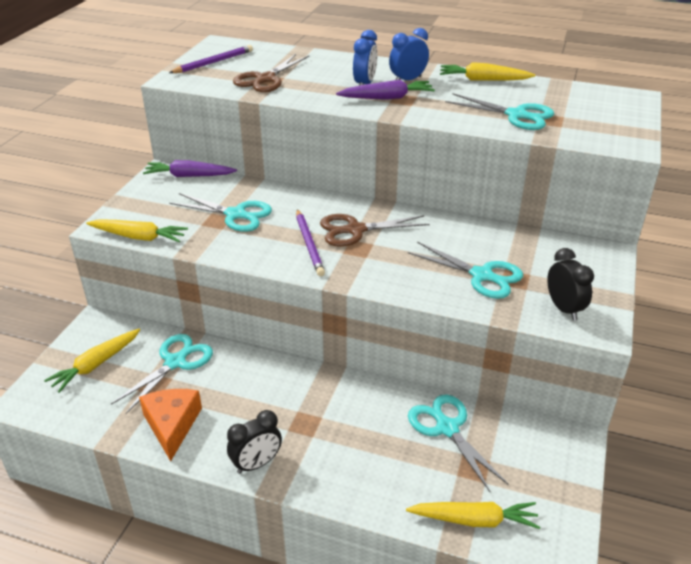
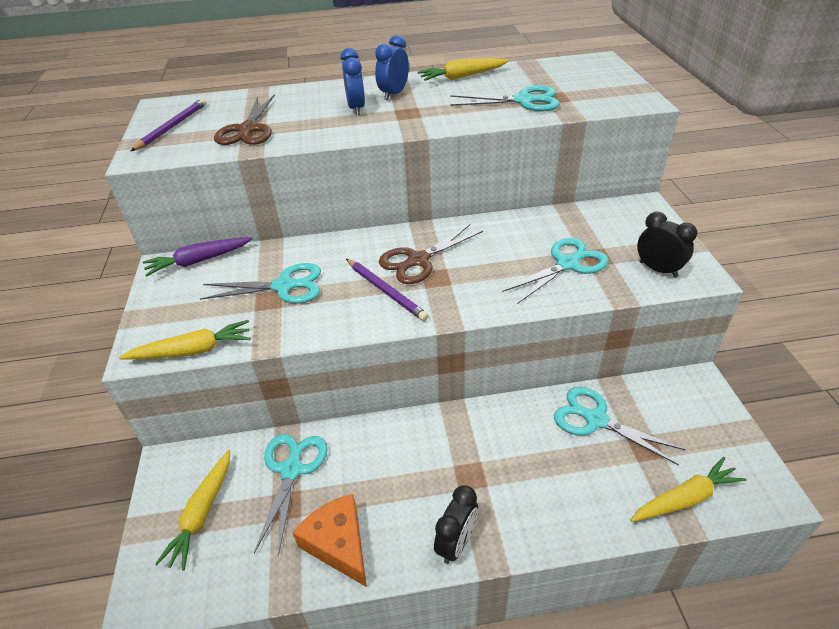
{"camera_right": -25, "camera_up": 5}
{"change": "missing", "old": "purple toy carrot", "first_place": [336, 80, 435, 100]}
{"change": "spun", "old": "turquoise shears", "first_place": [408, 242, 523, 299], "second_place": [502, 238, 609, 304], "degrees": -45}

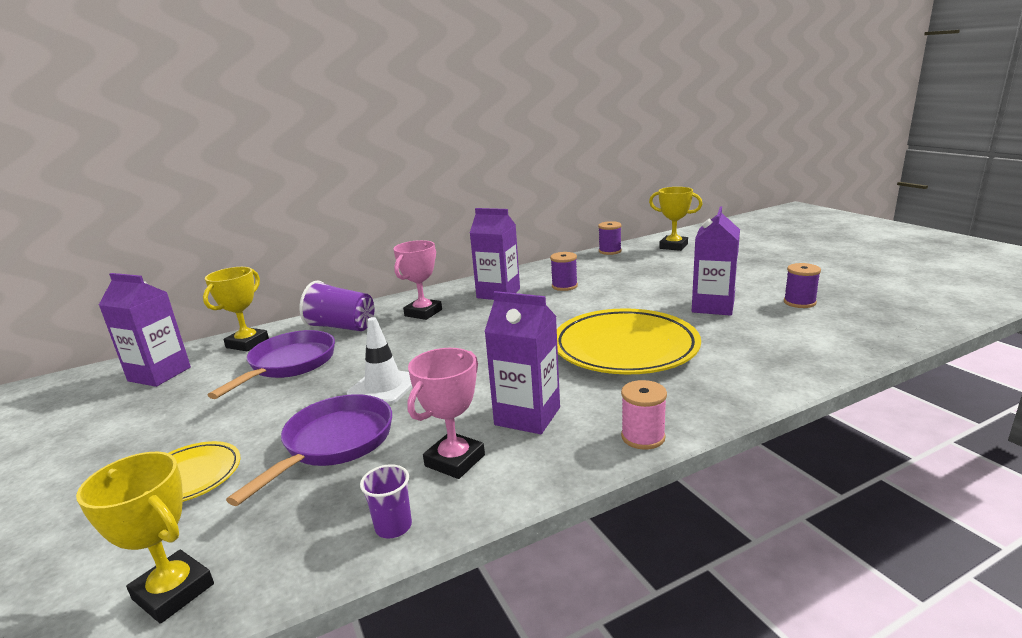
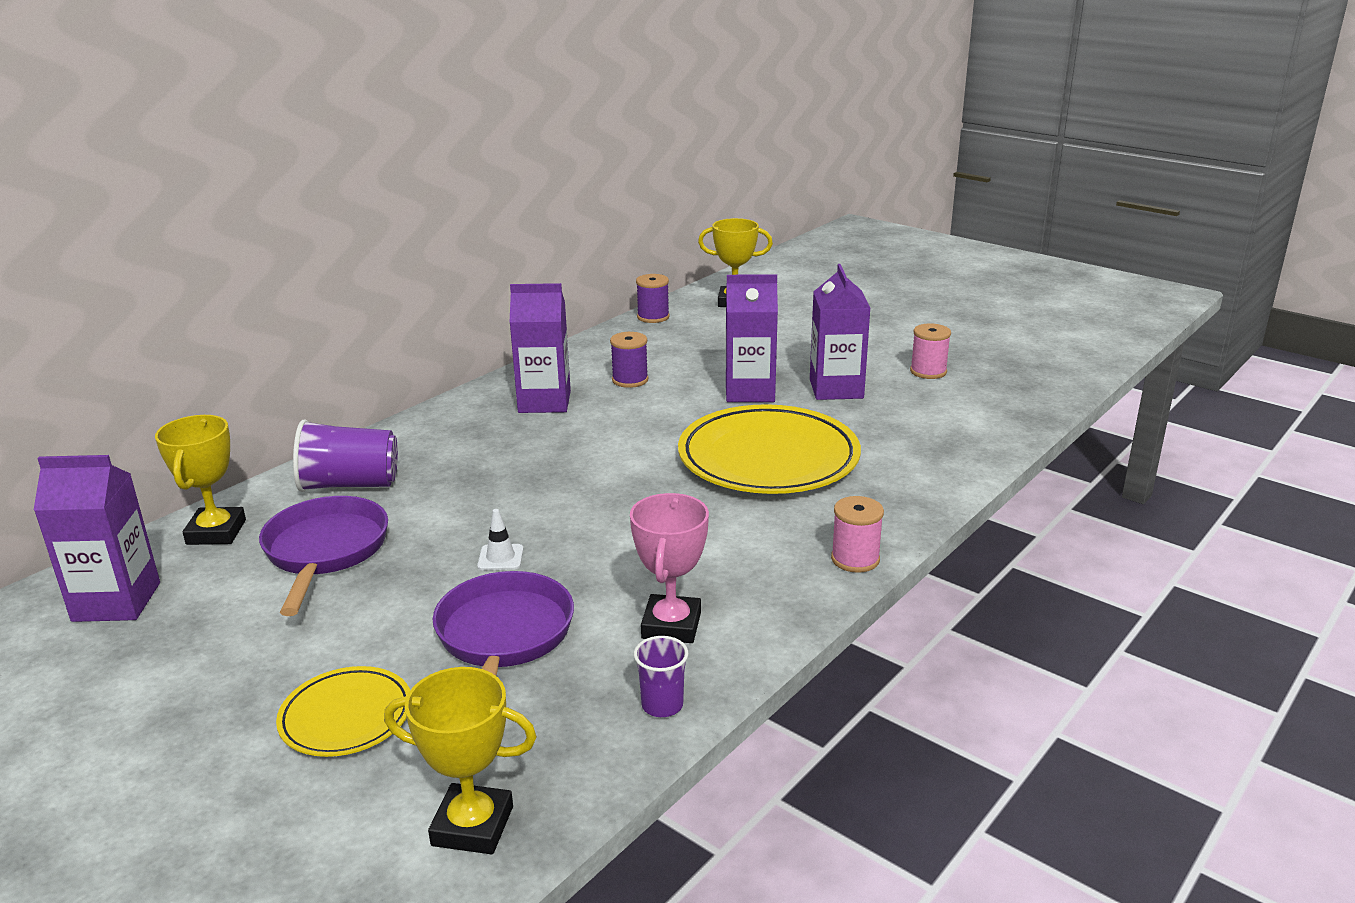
{"camera_right": -25, "camera_up": 5}
{"change": "size", "old": "pure white road cone", "first_place": [347, 317, 412, 405], "second_place": [477, 509, 523, 570], "factor": 0.55}
{"change": "missing", "old": "pink trophy", "first_place": [393, 240, 442, 320]}
{"change": "relocated", "old": "purple milk carton", "first_place": [484, 291, 560, 434], "second_place": [726, 274, 778, 402]}
{"change": "colour", "old": "purple bobbin", "new": "pink bobbin", "first_place": [784, 263, 821, 308], "second_place": [910, 323, 951, 379]}

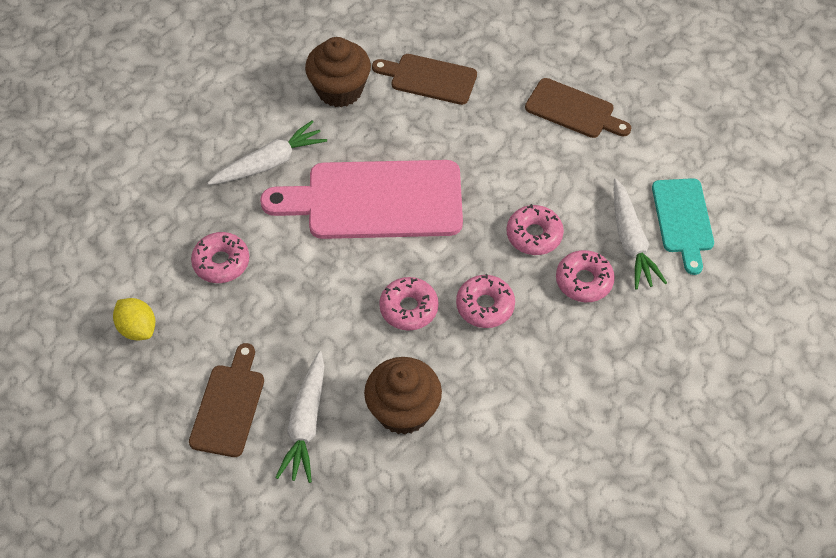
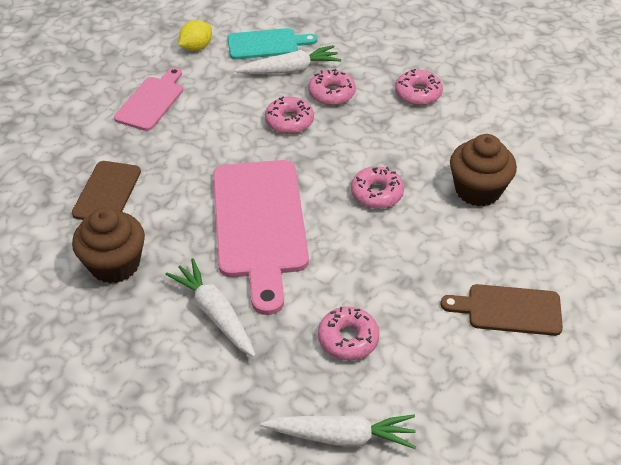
{"camera_right": -95, "camera_up": -10}
{"change": "relocated", "old": "golden toy lemon", "first_place": [113, 298, 155, 341], "second_place": [178, 20, 212, 51]}
{"change": "relocated", "old": "pure white toy carrot", "first_place": [275, 351, 324, 483], "second_place": [261, 415, 416, 449]}
{"change": "relocated", "old": "pink glazed donut", "first_place": [456, 274, 515, 328], "second_place": [395, 69, 443, 105]}
{"change": "colour", "old": "brown bread board", "new": "pink bread board", "first_place": [525, 78, 631, 138], "second_place": [114, 67, 183, 131]}

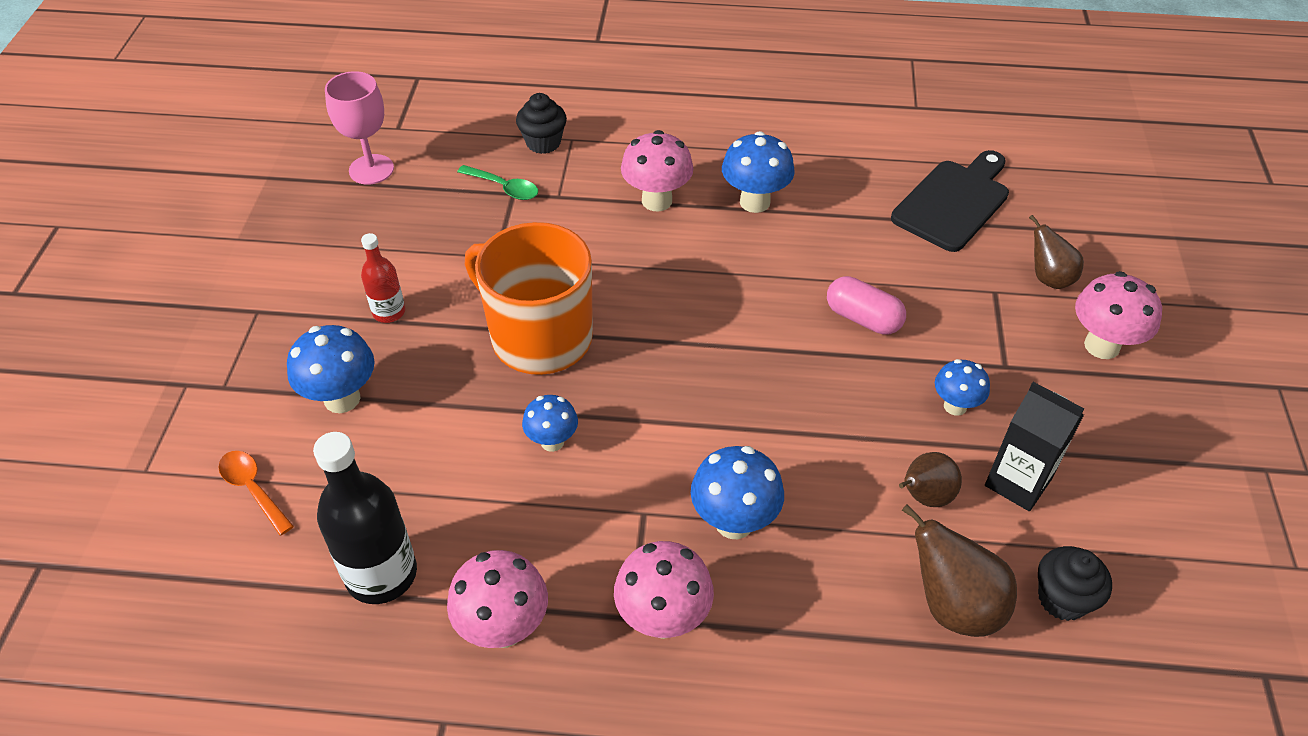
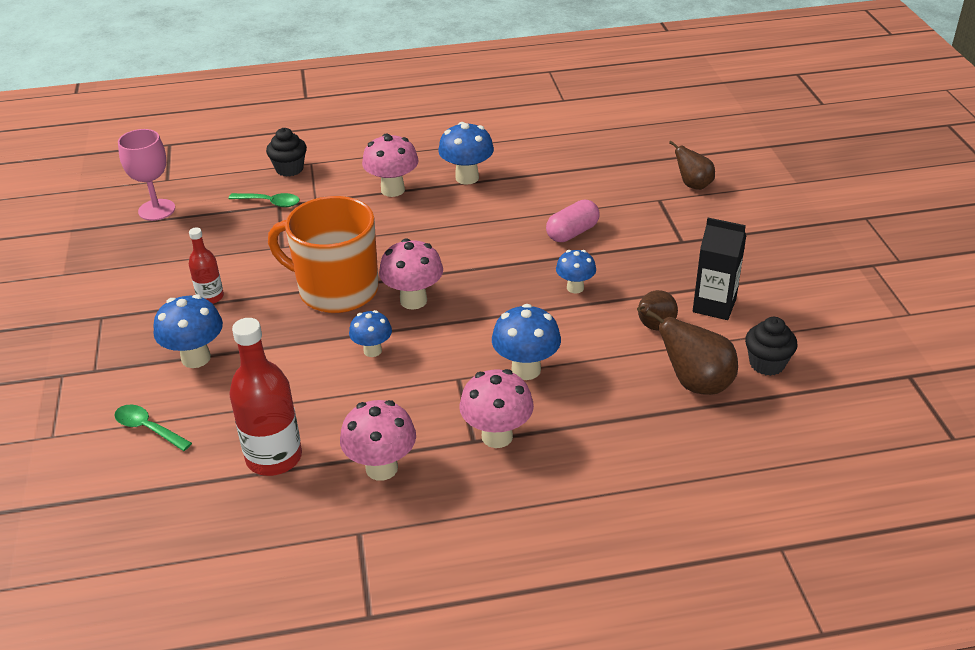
{"camera_right": -15, "camera_up": -10}
{"change": "colour", "old": "bright orange spoon", "new": "leaf-green spoon", "first_place": [219, 451, 294, 535], "second_place": [114, 404, 192, 451]}
{"change": "colour", "old": "black flask", "new": "crimson flask", "first_place": [313, 432, 417, 604], "second_place": [229, 318, 302, 476]}
{"change": "spun", "old": "pink pill", "first_place": [827, 276, 906, 335], "second_place": [546, 200, 600, 242], "degrees": -60}
{"change": "missing", "old": "black bread board", "first_place": [891, 150, 1009, 252]}
{"change": "relocated", "old": "royal blue mushroom", "first_place": [935, 359, 990, 416], "second_place": [556, 250, 596, 293]}
{"change": "relocated", "old": "pink mushroom", "first_place": [1075, 271, 1162, 359], "second_place": [379, 238, 443, 309]}

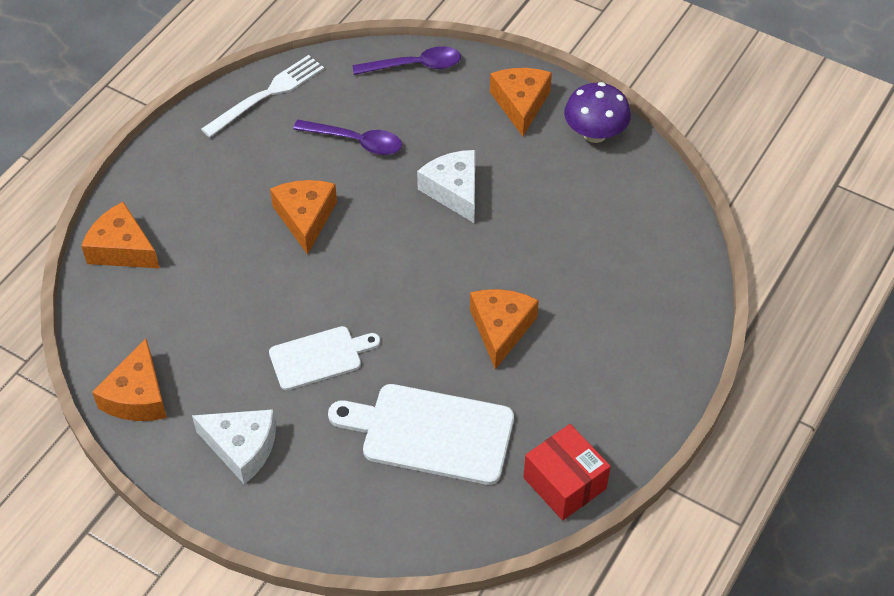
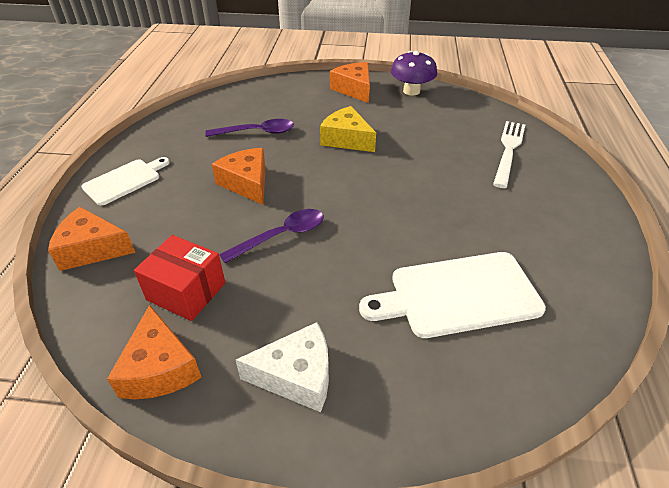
{"camera_right": -25, "camera_up": -10}
{"change": "relocated", "old": "pure white table fork", "first_place": [201, 55, 324, 138], "second_place": [493, 121, 525, 188]}
{"change": "relocated", "old": "pure white bread board", "first_place": [269, 326, 380, 390], "second_place": [82, 157, 170, 206]}
{"change": "relocated", "old": "purple spoon", "first_place": [353, 46, 461, 75], "second_place": [219, 209, 324, 263]}
{"change": "colour", "old": "pure white piece of cheese", "new": "golden piece of cheese", "first_place": [417, 150, 475, 223], "second_place": [320, 106, 376, 152]}
{"change": "missing", "old": "bright orange piece of cheese", "first_place": [470, 289, 539, 369]}
{"change": "relocated", "old": "crimson package", "first_place": [523, 424, 611, 520], "second_place": [134, 235, 225, 321]}

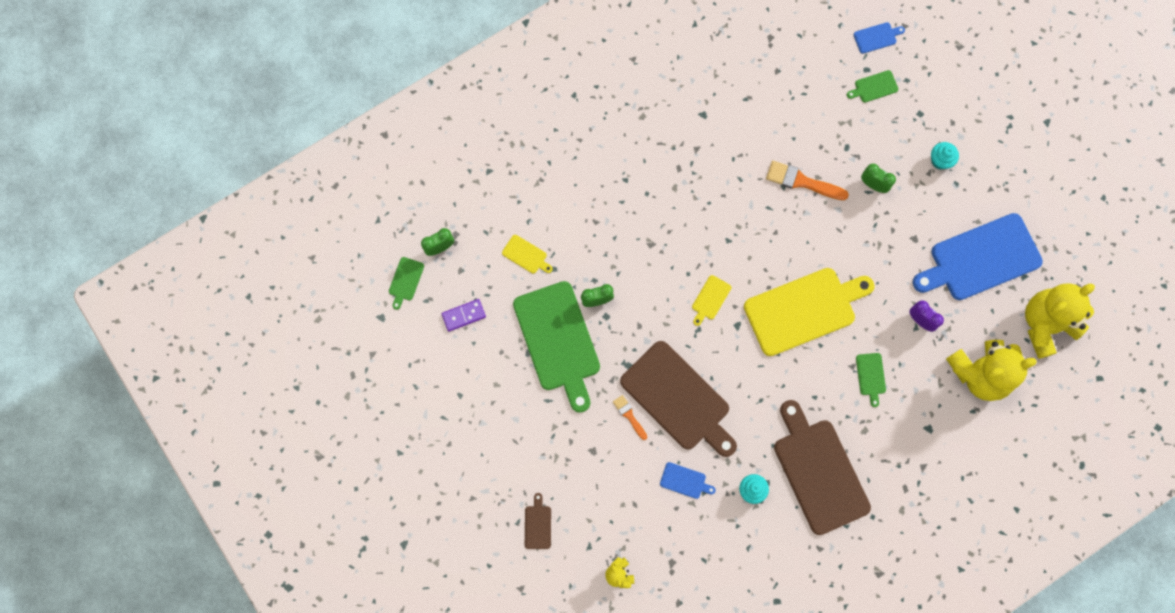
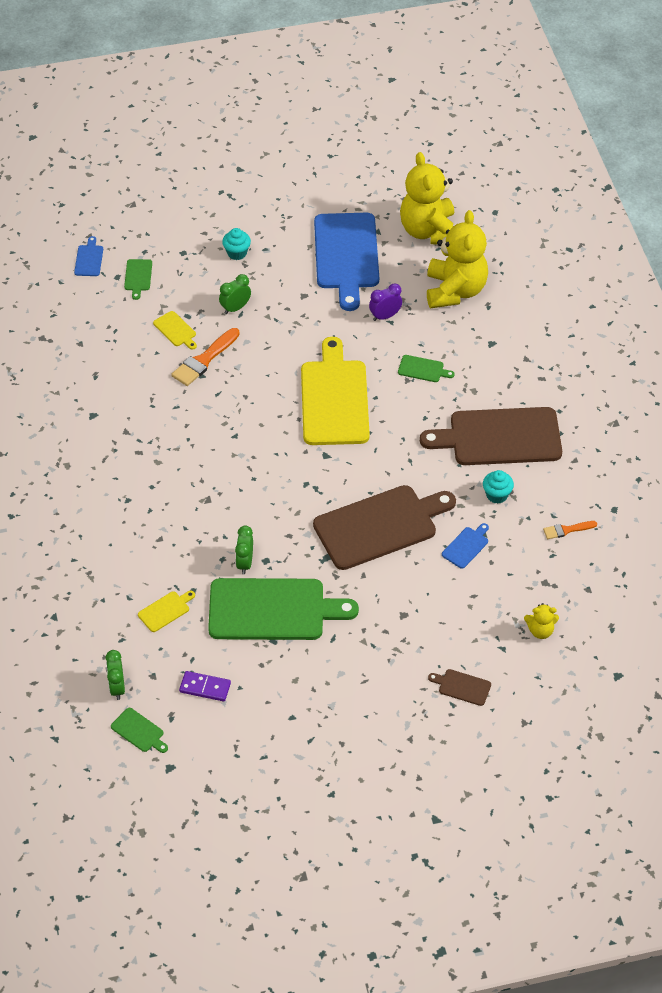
{"camera_right": -70, "camera_up": -25}
{"change": "spun", "old": "purple domino piece", "first_place": [441, 299, 486, 332], "second_place": [179, 671, 231, 701], "degrees": -75}
{"change": "relocated", "old": "bright orange paintbrush", "first_place": [613, 395, 647, 440], "second_place": [543, 521, 597, 539]}
{"change": "relocated", "old": "golden bread board", "first_place": [692, 275, 731, 326], "second_place": [153, 311, 197, 350]}

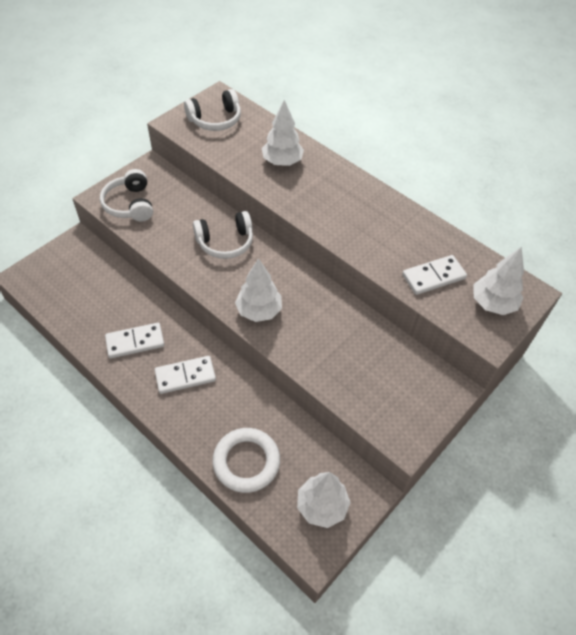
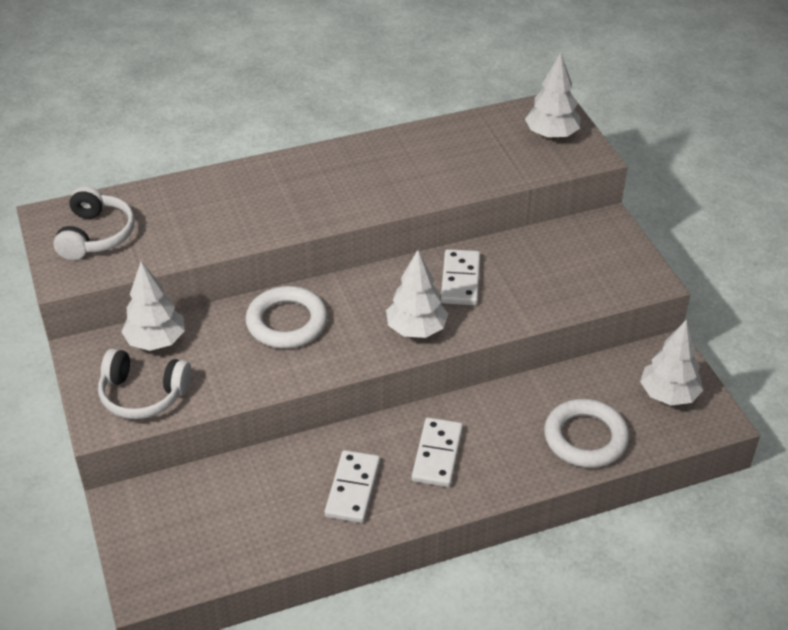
{"camera_right": -60, "camera_up": -10}
{"change": "exchanged", "old": "pure white over-ear headphones", "new": "pure white hoop", "first_place": [193, 211, 253, 259], "second_place": [245, 286, 328, 349]}
{"change": "relocated", "old": "pure white tree", "first_place": [262, 100, 304, 166], "second_place": [121, 262, 185, 351]}
{"change": "relocated", "old": "pure white domino piece", "first_place": [402, 255, 467, 295], "second_place": [441, 249, 480, 305]}

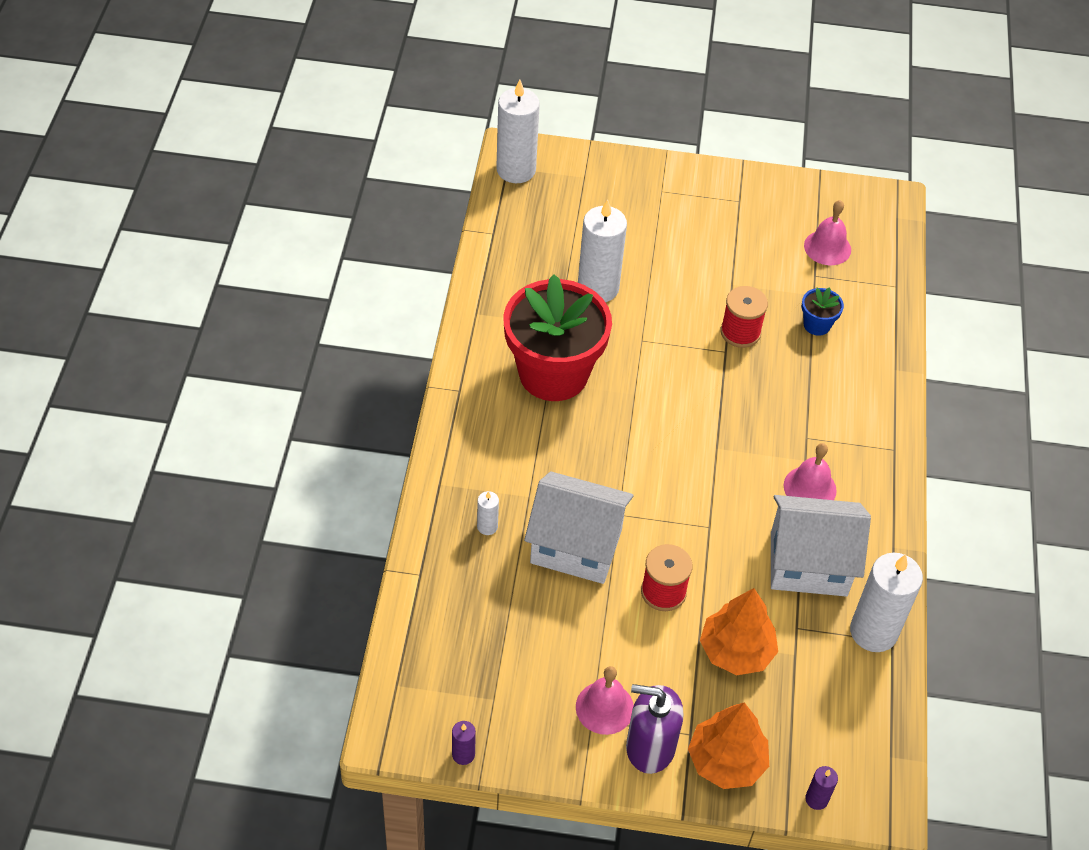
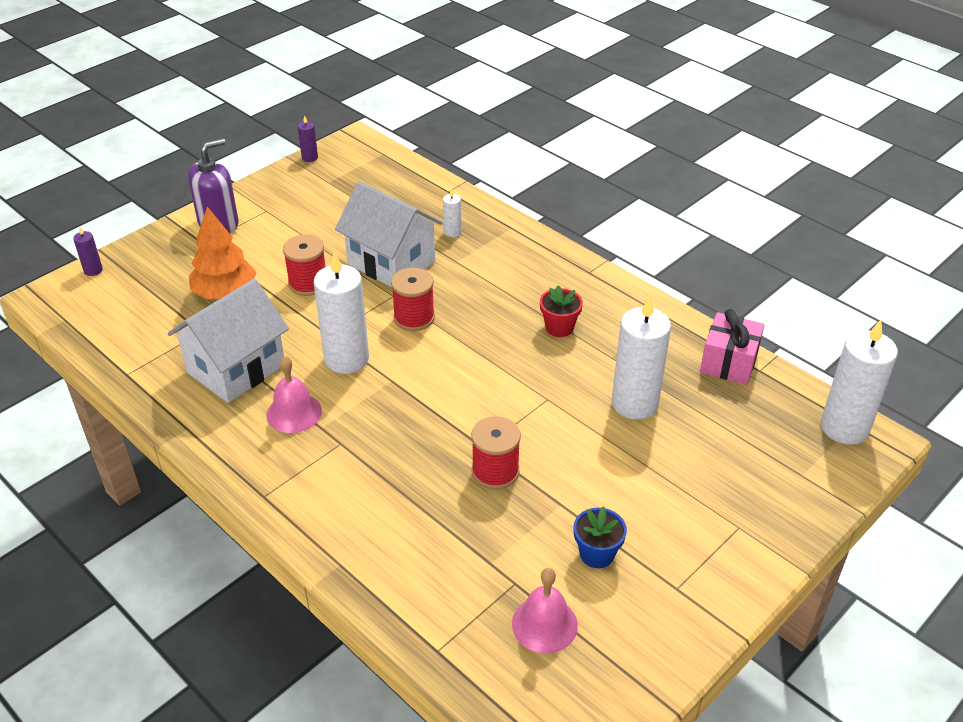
{"camera_right": 130, "camera_up": -10}
{"change": "size", "old": "crimson flower pot", "first_place": [503, 275, 612, 401], "second_place": [540, 285, 583, 337], "factor": 0.41}
{"change": "spun", "old": "pure white toy house", "first_place": [524, 471, 634, 584], "second_place": [335, 181, 442, 287], "degrees": 75}
{"change": "missing", "old": "pink school bell", "first_place": [576, 666, 634, 735]}
{"change": "missing", "old": "bright orange tree", "first_place": [688, 702, 769, 789]}
{"change": "relocated", "old": "royal blue flower pot", "first_place": [802, 287, 844, 336], "second_place": [573, 506, 627, 568]}
{"change": "relocated", "old": "pure white wax candle", "first_place": [850, 553, 923, 652], "second_place": [314, 252, 369, 374]}
{"change": "appeared", "new": "crimson bobbin", "second_place": [391, 268, 435, 331]}
{"change": "appeared", "new": "pink present", "second_place": [700, 309, 764, 385]}

